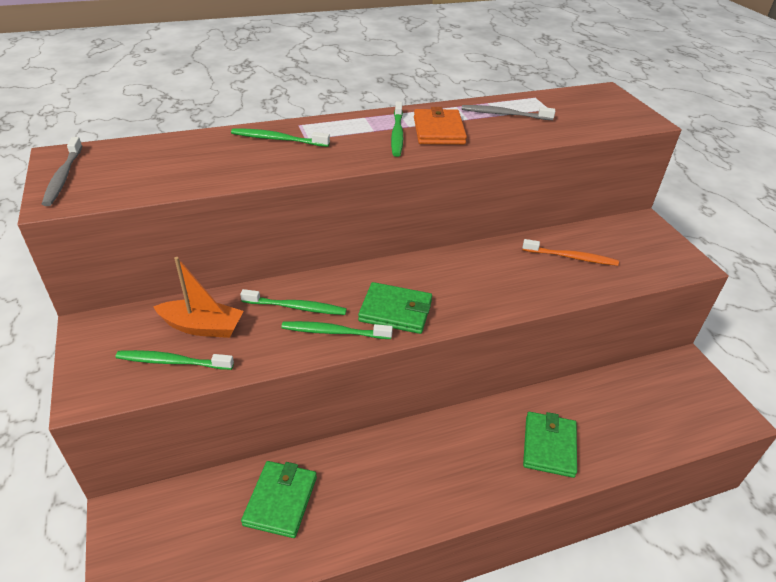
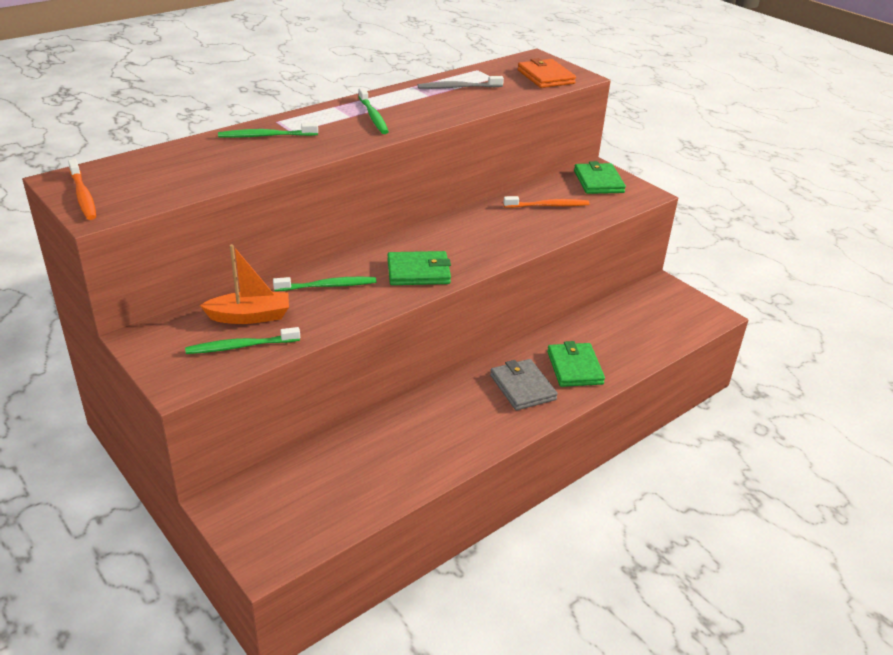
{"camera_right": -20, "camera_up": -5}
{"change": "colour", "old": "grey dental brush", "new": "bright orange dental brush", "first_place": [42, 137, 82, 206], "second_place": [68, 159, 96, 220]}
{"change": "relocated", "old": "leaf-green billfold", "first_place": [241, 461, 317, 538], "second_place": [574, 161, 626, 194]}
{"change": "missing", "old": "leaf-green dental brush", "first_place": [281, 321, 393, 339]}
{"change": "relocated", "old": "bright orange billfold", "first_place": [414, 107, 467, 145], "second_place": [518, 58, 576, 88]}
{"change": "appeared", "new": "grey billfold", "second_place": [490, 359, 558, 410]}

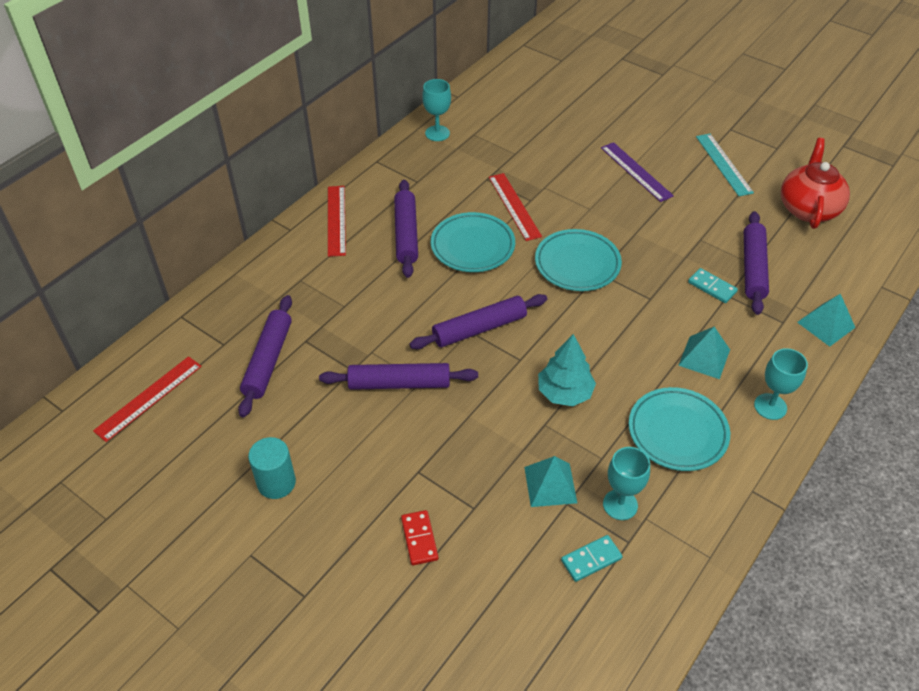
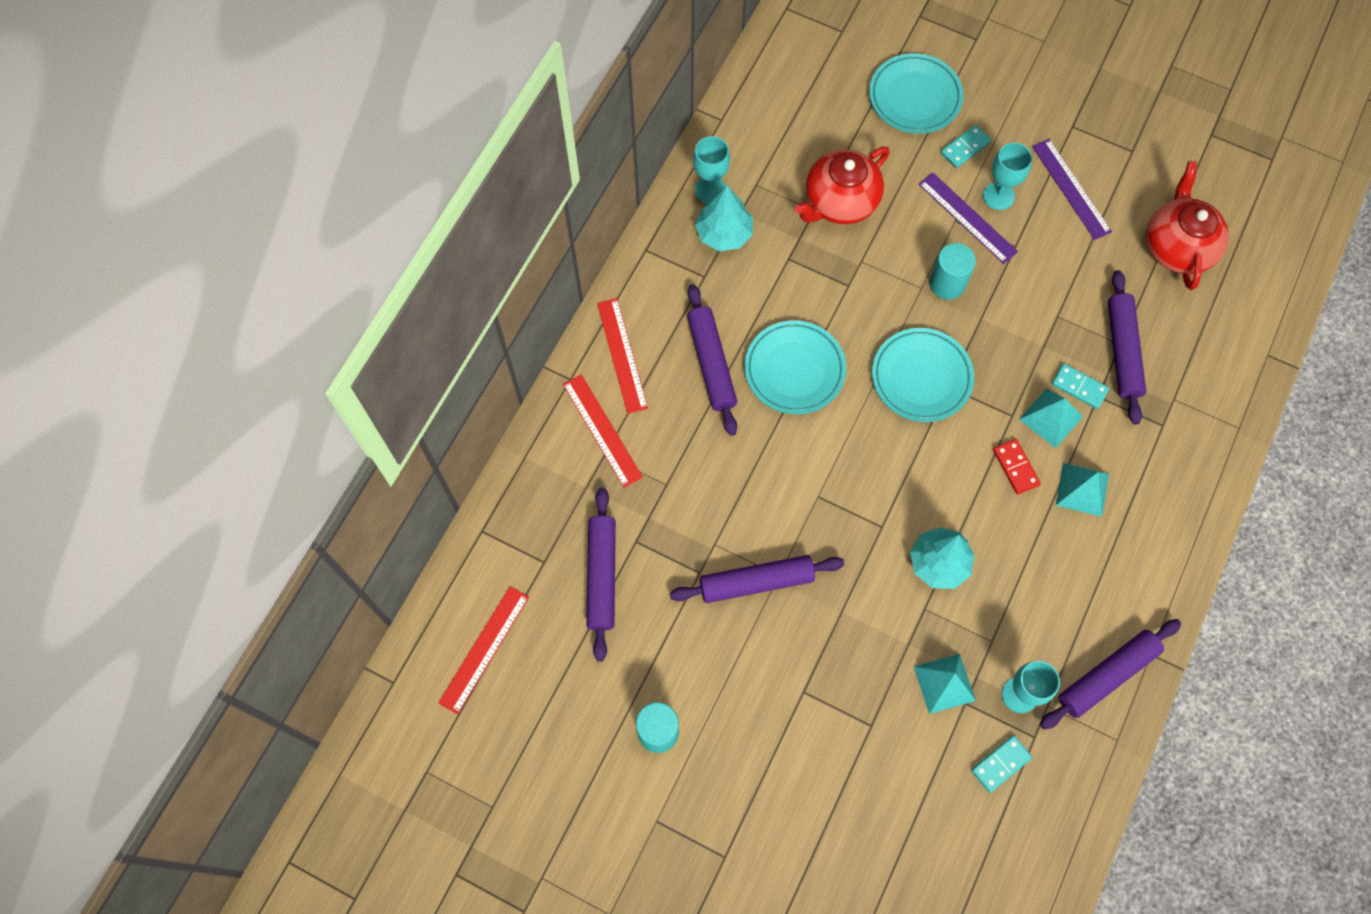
{"camera_right": -10, "camera_up": 20}
{"change": "relocated", "old": "crimson domino piece", "first_place": [401, 510, 438, 565], "second_place": [993, 439, 1041, 494]}
{"change": "relocated", "old": "purple pastry roller", "first_place": [409, 294, 547, 349], "second_place": [1040, 619, 1181, 729]}
{"change": "relocated", "old": "crimson ruler", "first_place": [489, 173, 542, 241], "second_place": [563, 374, 643, 488]}
{"change": "relocated", "old": "turquoise dinner plate", "first_place": [629, 387, 730, 471], "second_place": [869, 53, 964, 134]}
{"change": "colour", "old": "turquoise ruler", "new": "purple ruler", "first_place": [696, 134, 754, 196], "second_place": [1032, 139, 1112, 240]}
{"change": "relocated", "old": "turquoise chalice", "first_place": [754, 348, 808, 420], "second_place": [983, 143, 1032, 210]}
{"change": "relocated", "old": "turquoise pyramid shape", "first_place": [797, 294, 855, 347], "second_place": [1019, 388, 1083, 448]}
{"change": "appeared", "new": "turquoise tree", "second_place": [695, 185, 753, 251]}
{"change": "appeared", "new": "crimson teapot", "second_place": [795, 147, 890, 224]}
{"change": "appeared", "new": "turquoise solid cylinder", "second_place": [929, 243, 976, 299]}
{"change": "appeared", "new": "turquoise domino piece", "second_place": [941, 125, 991, 168]}

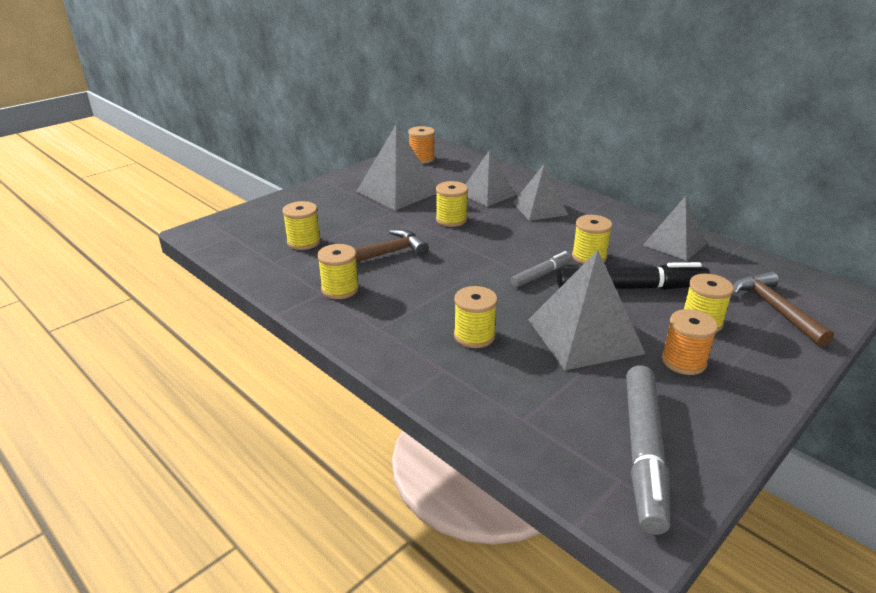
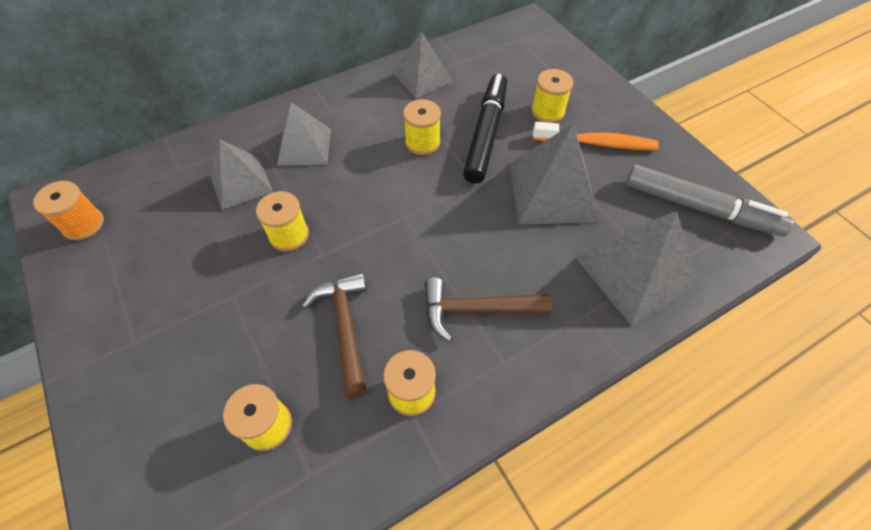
{"camera_right": -75, "camera_up": 25}
{"change": "relocated", "old": "grey pyramid shape", "first_place": [356, 125, 437, 210], "second_place": [576, 211, 700, 326]}
{"change": "missing", "old": "golden bobbin", "first_place": [454, 286, 498, 348]}
{"change": "missing", "old": "grey marker", "first_place": [511, 251, 572, 288]}
{"change": "exchanged", "old": "bright orange bobbin", "new": "bright orange dental brush", "first_place": [661, 309, 718, 375], "second_place": [533, 122, 659, 150]}
{"change": "relocated", "old": "brown claw hammer", "first_place": [732, 271, 834, 347], "second_place": [424, 278, 552, 342]}

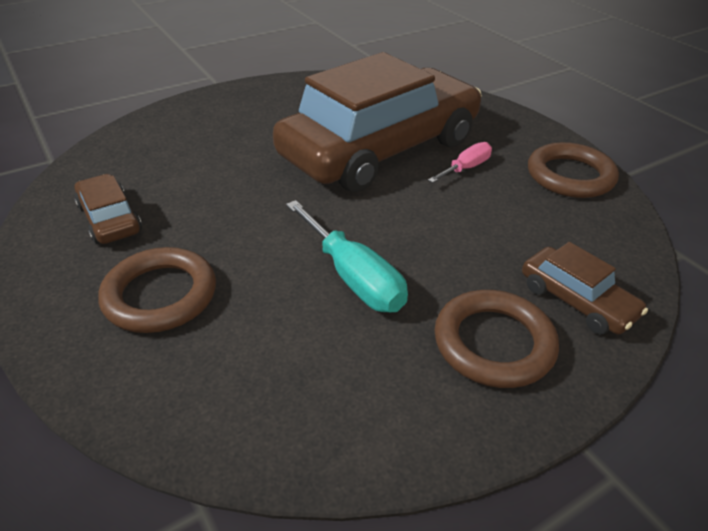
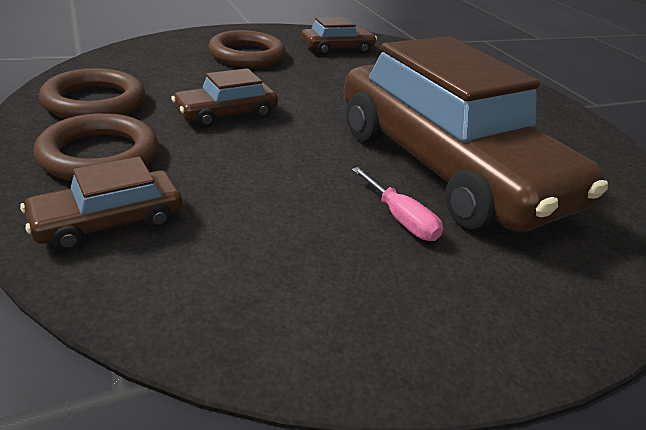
{"camera_right": 95, "camera_up": -5}
{"change": "exchanged", "old": "turquoise flat screwdriver", "new": "brown toy car", "first_place": [286, 200, 408, 312], "second_place": [171, 68, 278, 128]}
{"change": "relocated", "old": "brown hoop", "first_place": [528, 142, 619, 198], "second_place": [39, 68, 146, 119]}

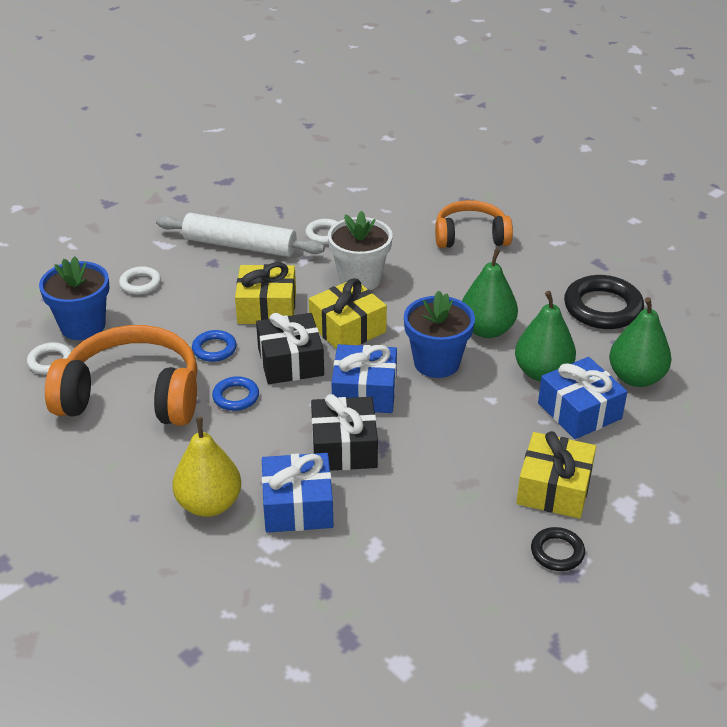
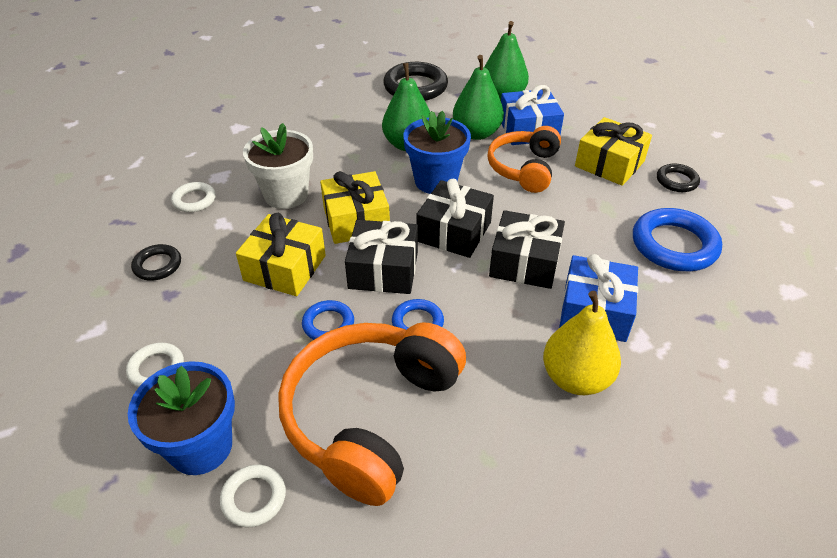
{"camera_right": -70, "camera_up": 5}
{"change": "exchanged", "old": "pure white pastry roller", "new": "black hoop", "first_place": [156, 213, 325, 257], "second_place": [131, 244, 181, 280]}
{"change": "colour", "old": "royal blue present", "new": "black present", "first_place": [331, 344, 397, 413], "second_place": [416, 179, 494, 258]}
{"change": "relocated", "old": "bright orange over-ear headphones", "first_place": [435, 200, 513, 248], "second_place": [487, 126, 561, 193]}
{"change": "appeared", "new": "royal blue hoop", "second_place": [633, 208, 722, 271]}

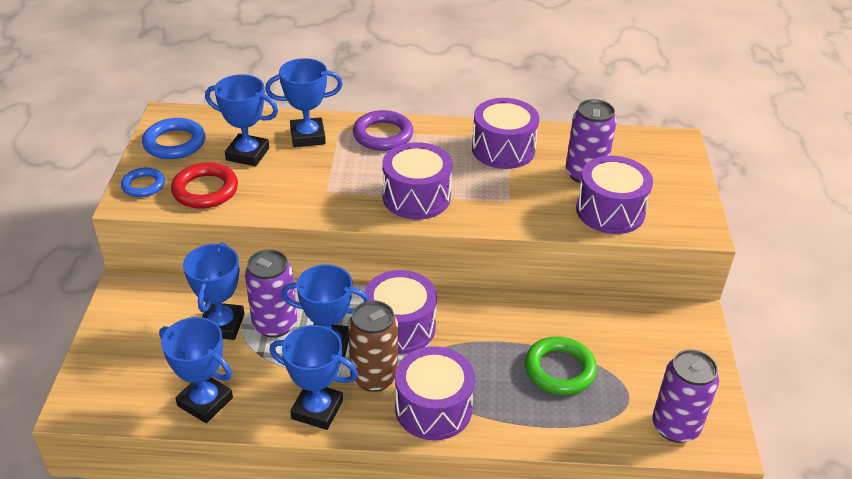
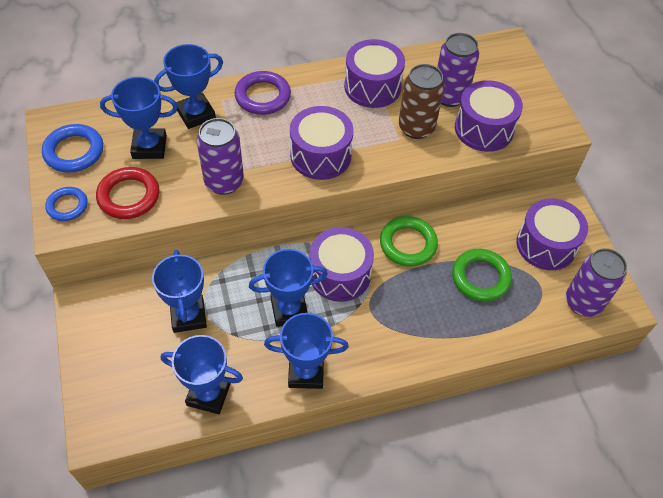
{"camera_right": -20, "camera_up": 15}
{"change": "relocated", "old": "purple soda can", "first_place": [245, 249, 297, 338], "second_place": [197, 118, 244, 195]}
{"change": "relocated", "old": "brown soda can", "first_place": [348, 301, 398, 392], "second_place": [399, 64, 445, 139]}
{"change": "relocated", "old": "purple toy drum", "first_place": [395, 346, 475, 440], "second_place": [516, 199, 588, 270]}
{"change": "appeared", "new": "leaf-green hoop", "second_place": [380, 216, 438, 267]}

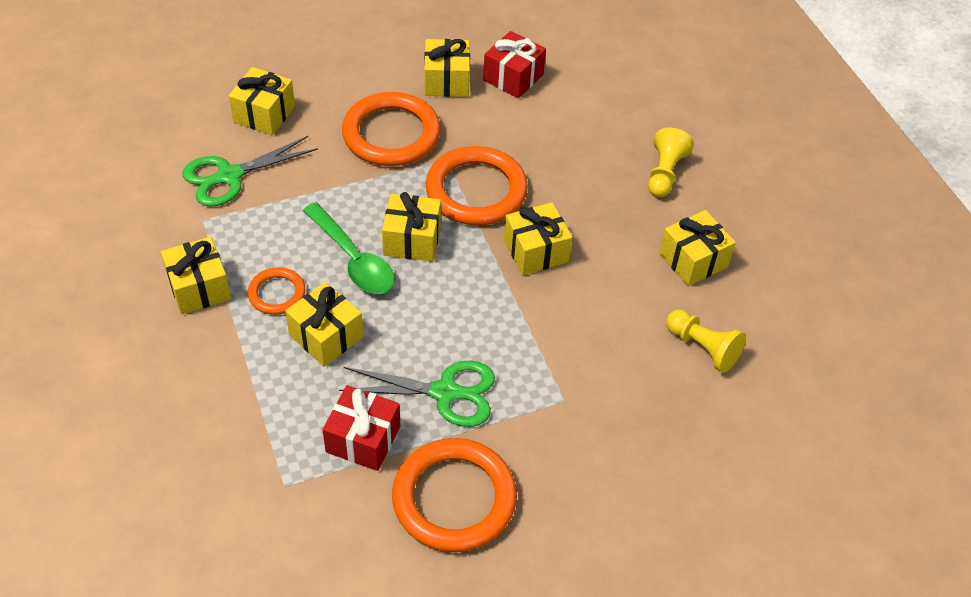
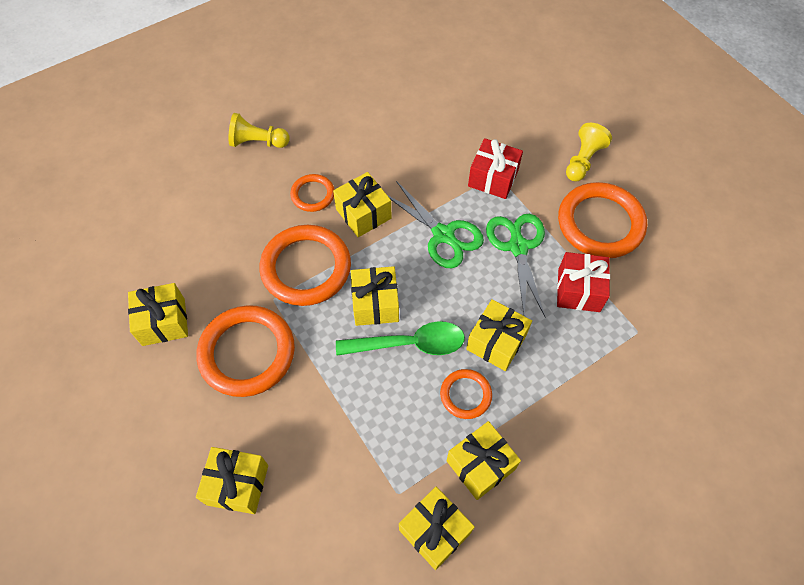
{"camera_right": -100, "camera_up": 10}
{"change": "relocated", "old": "leaf-green shears", "first_place": [182, 136, 318, 207], "second_place": [387, 181, 484, 268]}
{"change": "spun", "old": "leaf-green spoon", "first_place": [303, 203, 394, 294], "second_place": [336, 321, 465, 356], "degrees": 45}
{"change": "relocated", "old": "crimson present", "first_place": [483, 31, 546, 98], "second_place": [468, 138, 523, 199]}
{"change": "relocated", "old": "golden present", "first_place": [659, 210, 736, 286], "second_place": [399, 487, 475, 570]}
{"change": "relocated", "old": "golden chess pawn", "first_place": [666, 309, 746, 373], "second_place": [566, 123, 612, 182]}
{"change": "appeared", "new": "bright orange hoop", "second_place": [290, 174, 335, 212]}

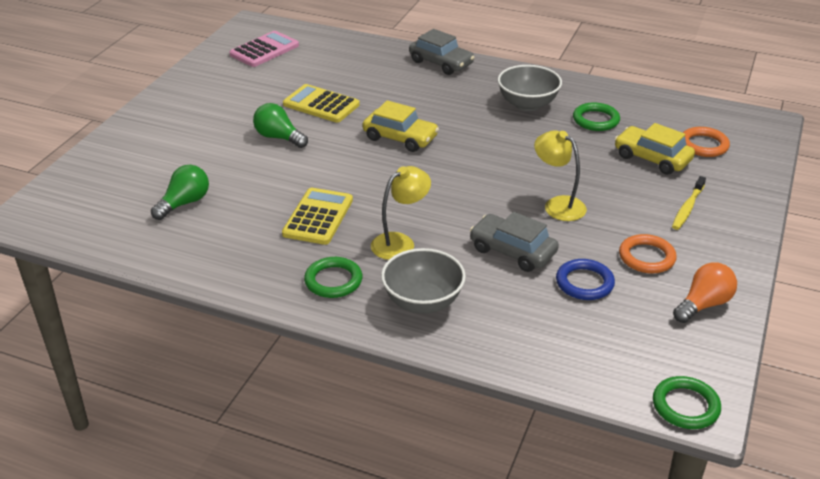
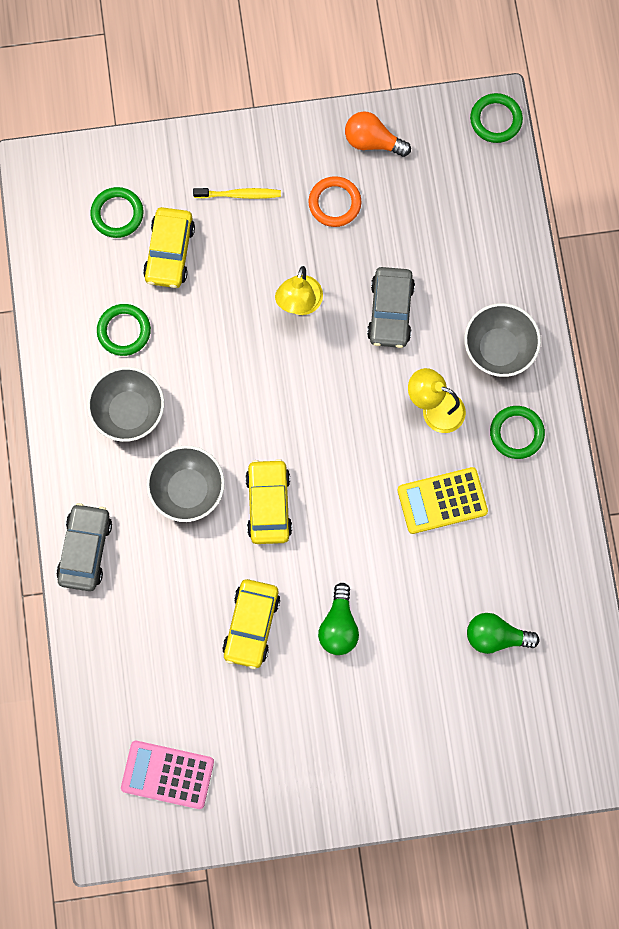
{"camera_right": -120, "camera_up": 40}
{"change": "exchanged", "old": "golden pocket calculator", "new": "golden toy car", "first_place": [283, 84, 360, 123], "second_place": [222, 579, 280, 669]}
{"change": "missing", "old": "royal blue hoop", "first_place": [556, 259, 615, 300]}
{"change": "colour", "old": "bright orange hoop", "new": "leaf-green hoop", "first_place": [683, 127, 730, 157], "second_place": [90, 187, 144, 238]}
{"change": "appeared", "new": "grey serving bowl", "second_place": [146, 446, 225, 522]}

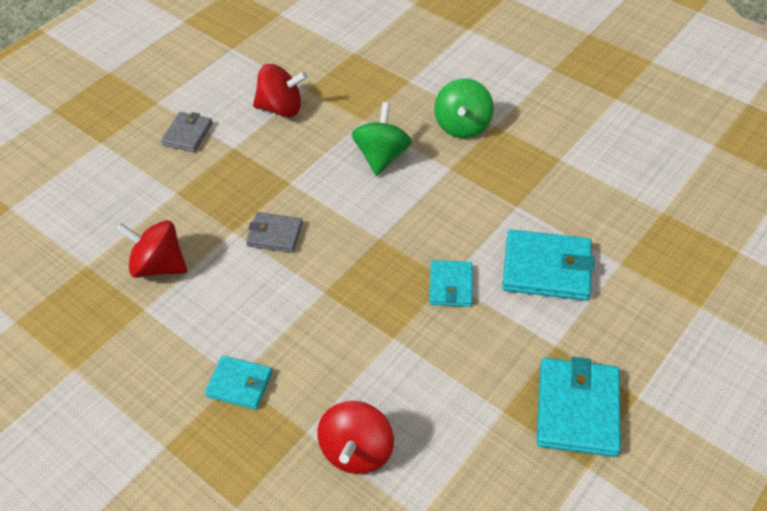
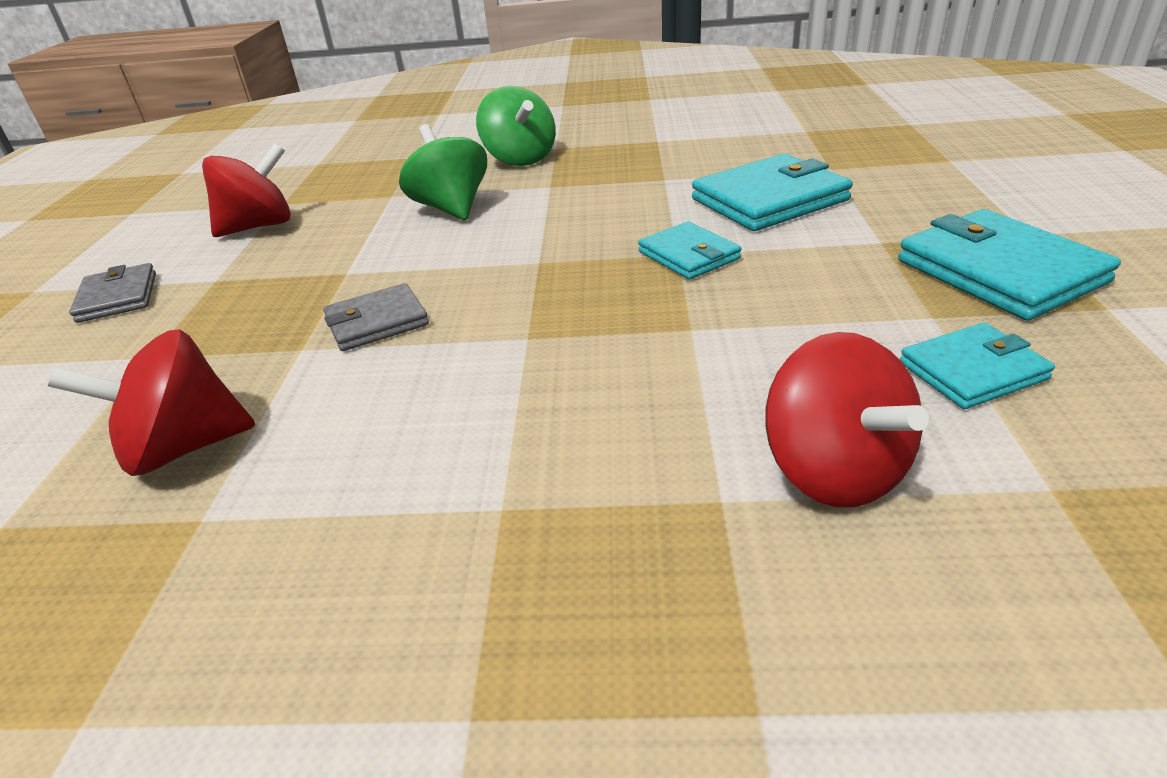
{"camera_right": -35, "camera_up": -15}
{"change": "relocated", "old": "turquoise billfold", "first_place": [205, 356, 272, 410], "second_place": [900, 323, 1055, 409]}

